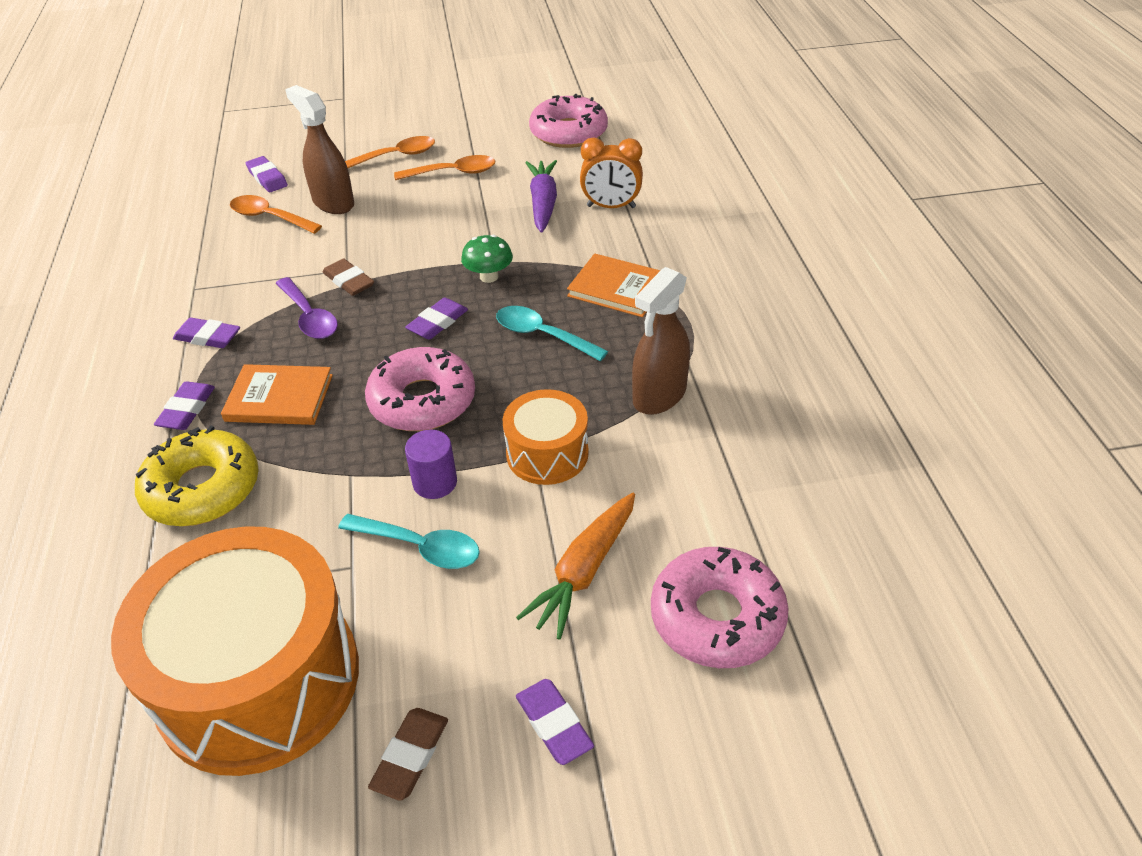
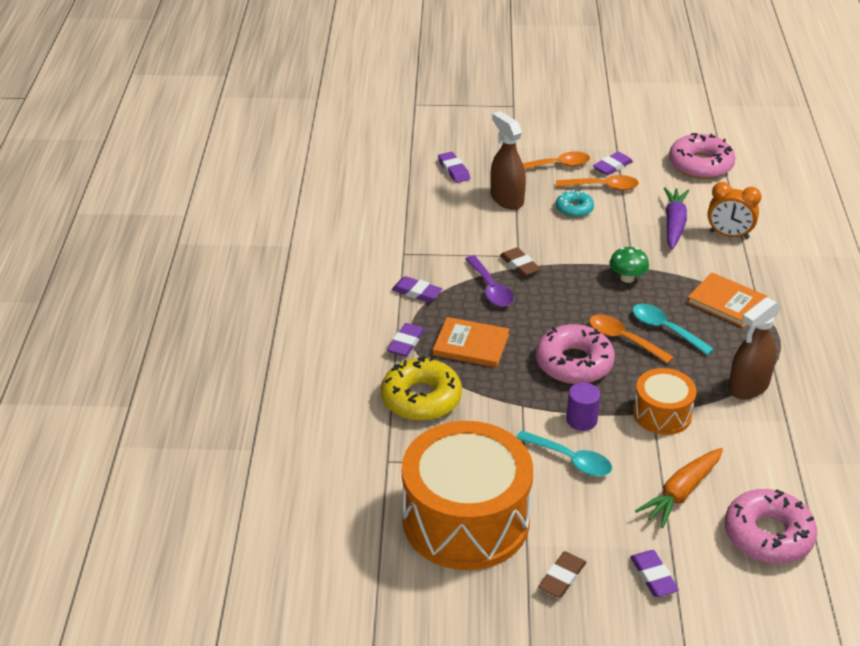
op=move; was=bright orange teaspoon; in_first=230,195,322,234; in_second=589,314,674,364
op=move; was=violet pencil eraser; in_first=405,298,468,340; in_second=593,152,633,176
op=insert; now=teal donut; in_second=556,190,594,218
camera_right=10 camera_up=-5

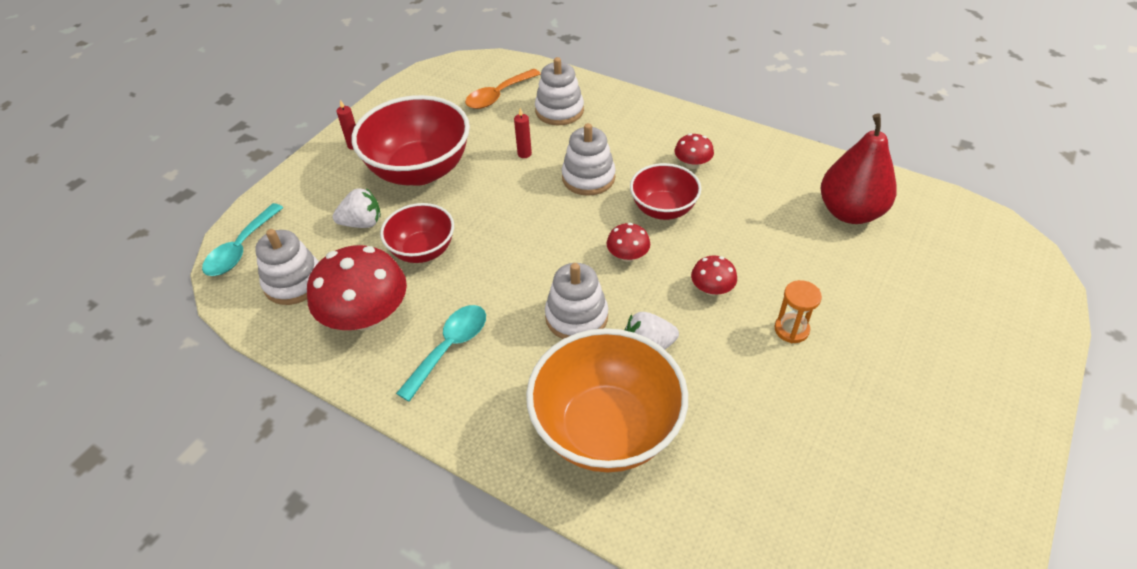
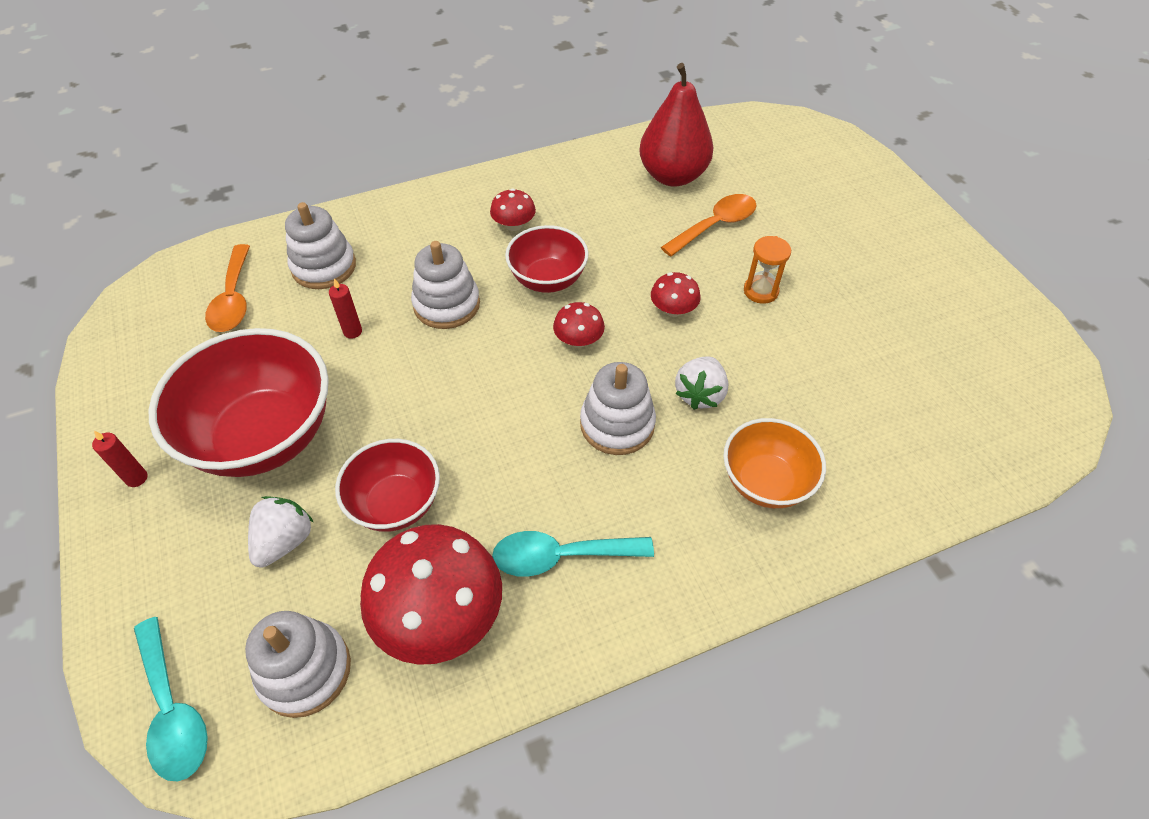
op=rotate; was=teal teaspoon; in_first=396,305,486,402; in_second=492,531,654,577; clockwise=-75
op=resize; was=bright orange deep dish; in_first=526,328,688,472; in_second=723,418,826,508; ratio=0.58
op=insert; now=bright orange teaspoon; in_second=661,194,757,257
camera_right=-55 camera_up=5

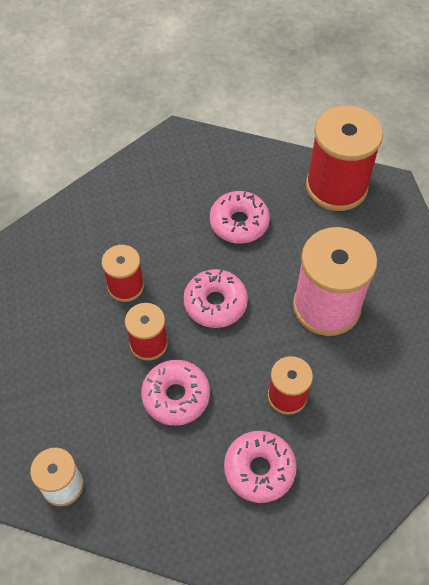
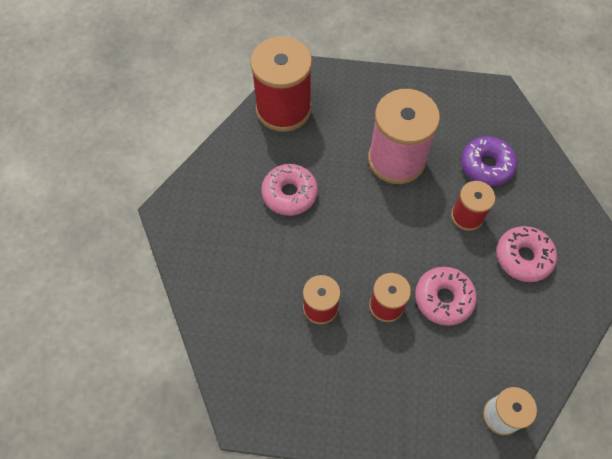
op=delete; was=rose-pink donut; in_first=184,269,248,328
op=insert; now=violet donut; in_second=461,136,517,186
camera_right=-70 camera_up=5

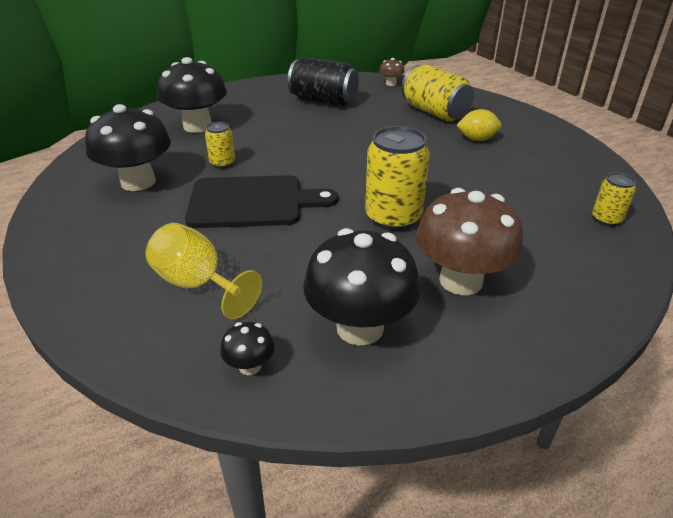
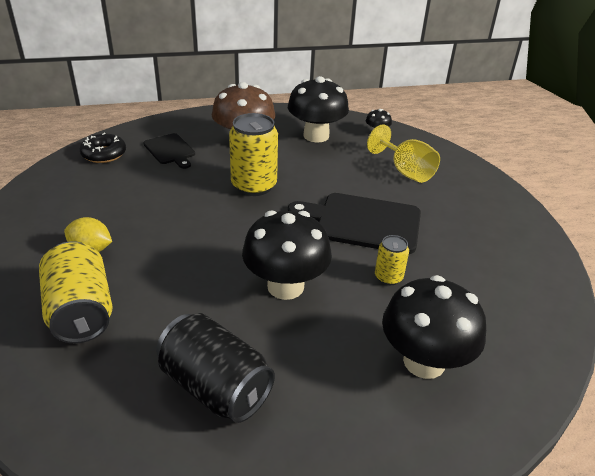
op=delete; was=russet mushroom; in_first=379,58,405,86
op=move; was=jet-black mushroom; in_first=85,104,171,191; in_second=242,210,332,300
op=replace; was=bright yellow can; now=jet-black donut; in_first=592,173,636,226; in_second=79,133,126,163
op=insert; now=jet-black cutting board; in_second=143,133,195,169
camera_right=-165 camera_up=0

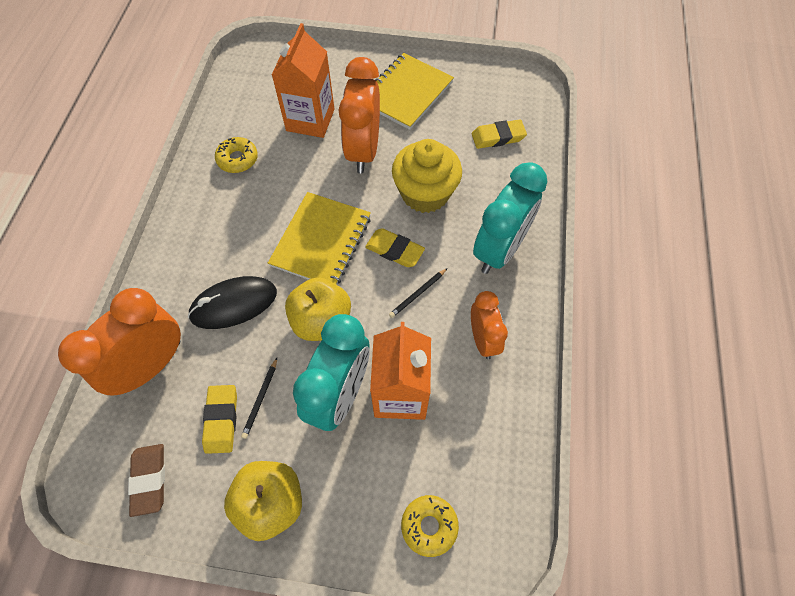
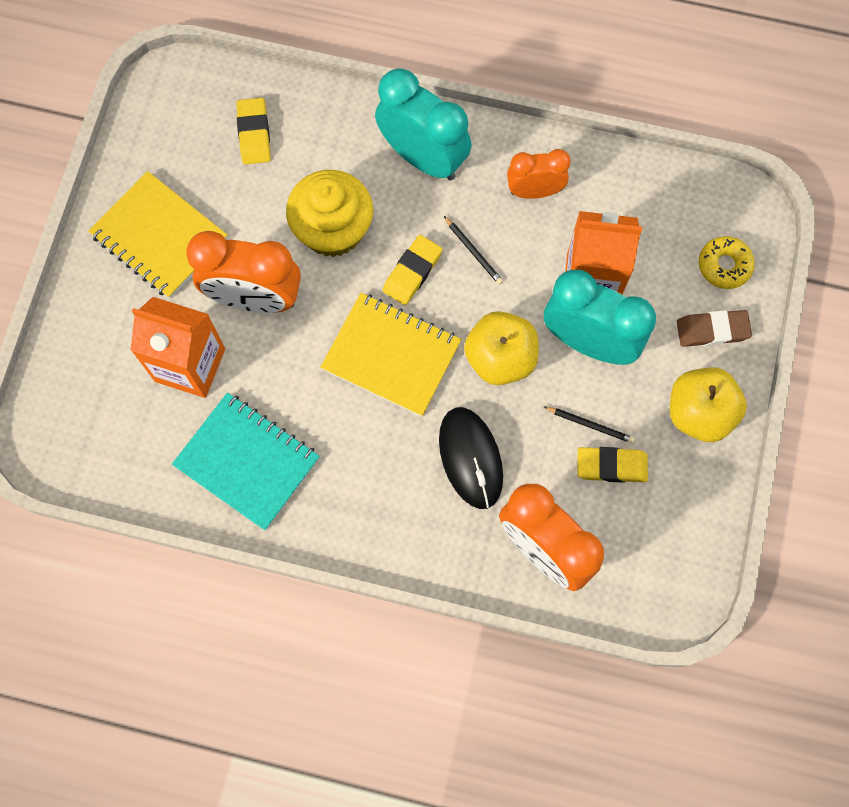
op=replace; was=bright yellow donut; now=teal exercise book; in_first=215,137,258,173; in_second=172,393,320,530
op=move; was=russet pencil eraser; in_first=128,444,165,517; in_second=677,310,752,347
camera_right=-85 camera_up=10

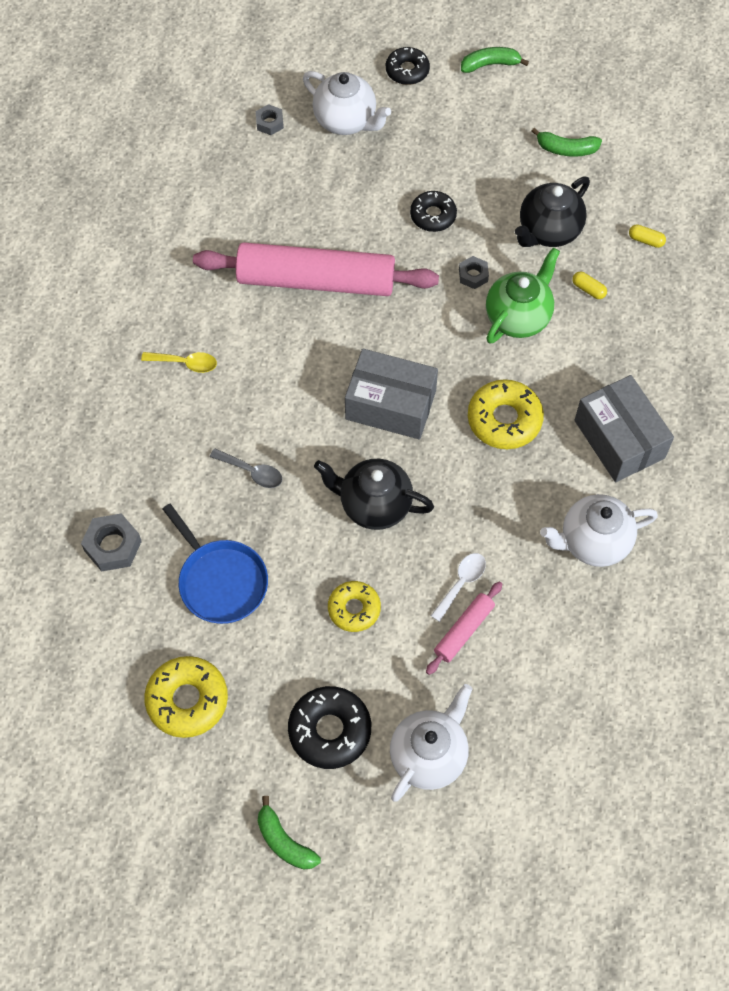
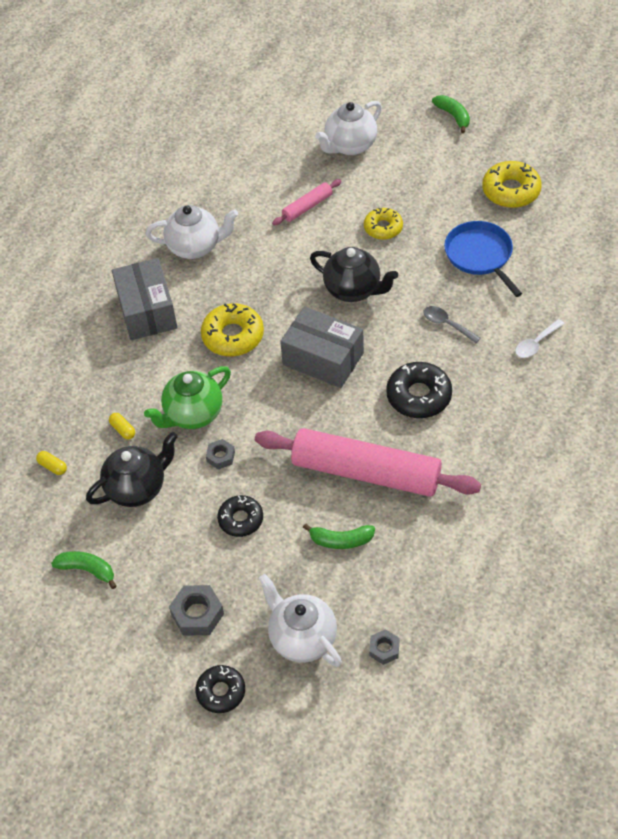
op=move; was=emerald banana; in_first=461,47,529,73; in_second=303,523,375,549
op=delete; was=bright yellow teaspoon; in_first=141,352,217,373
op=move; was=grey nut; in_first=81,513,142,572; in_second=169,585,224,636
op=move; was=white teaspoon; in_first=431,553,486,622; in_second=515,319,564,358
op=move; was=jet-black donut; in_first=288,686,371,769; in_second=386,362,452,418
camera_right=-165 camera_up=-10

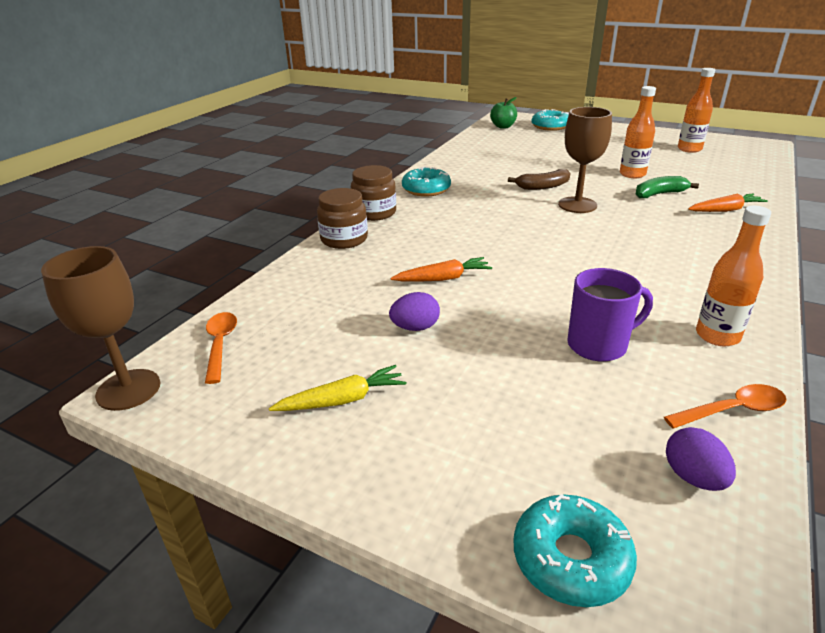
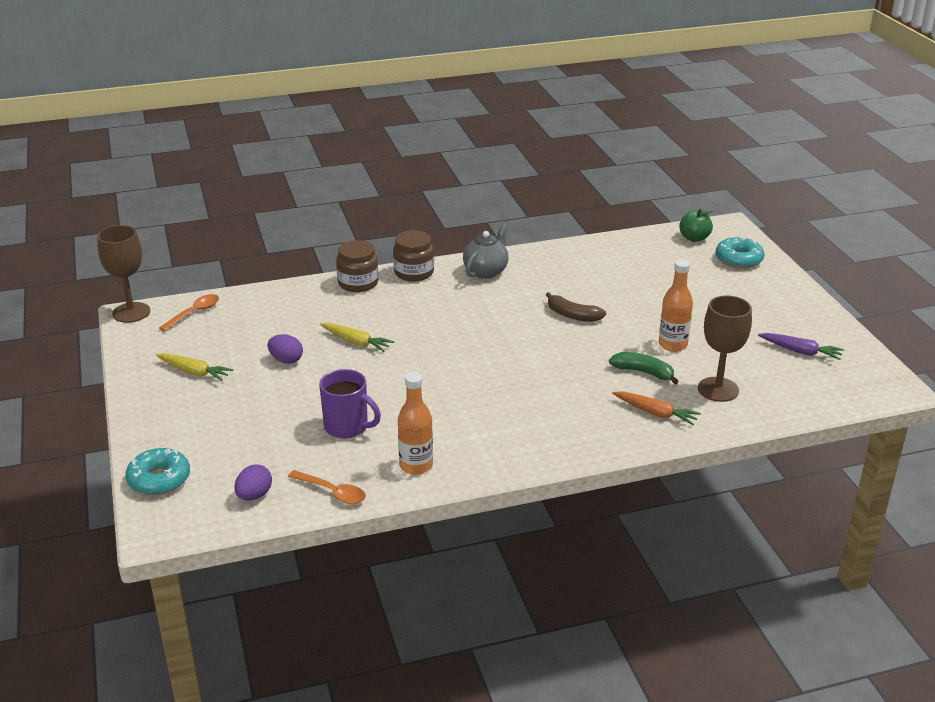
op=replace; was=bright orange flask; now=violet toy carrot; in_first=678,68,715,153; in_second=758,333,844,360
op=move; was=russet wine glass; in_first=558,107,612,213; in_second=698,295,752,402
op=replace; was=teal donut; now=grey teapot; in_first=402,167,451,197; in_second=463,223,509,279
op=recolor; was=bright orange toy carrot; now=bright yellow toy carrot; in_first=390,257,492,281; in_second=320,323,394,352
camera_right=45 camera_up=0

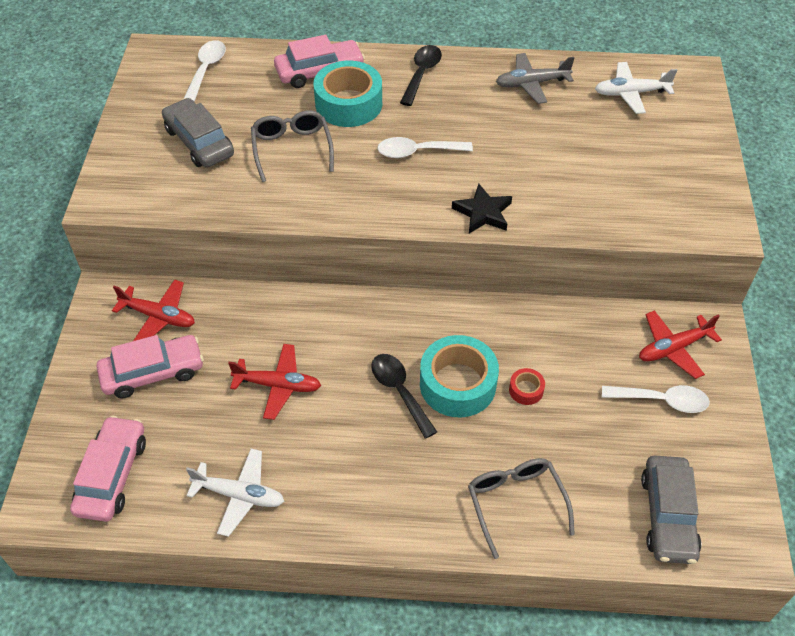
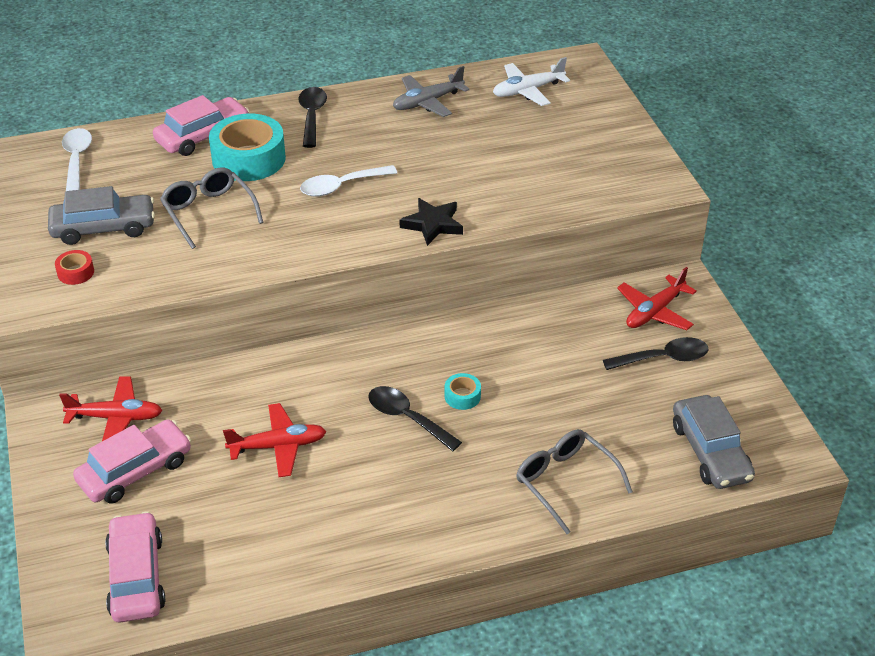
op=rotate; was=grey automobile; in_first=162,98,234,168; in_second=48,186,155,245; clockwise=135
op=resize; was=teal sticky tape; in_first=420,335,499,417; in_second=445,373,481,410; ratio=0.45
op=move; was=red sticky tape; in_first=509,368,545,405; in_second=55,250,94,285
op=recolor; was=white teaspoon; now=jet-black teaspoon; in_first=602,385,710,413; in_second=603,337,709,370
op=delete; was=white plane; in_first=186,449,284,537
camera_right=-20 camera_up=-10

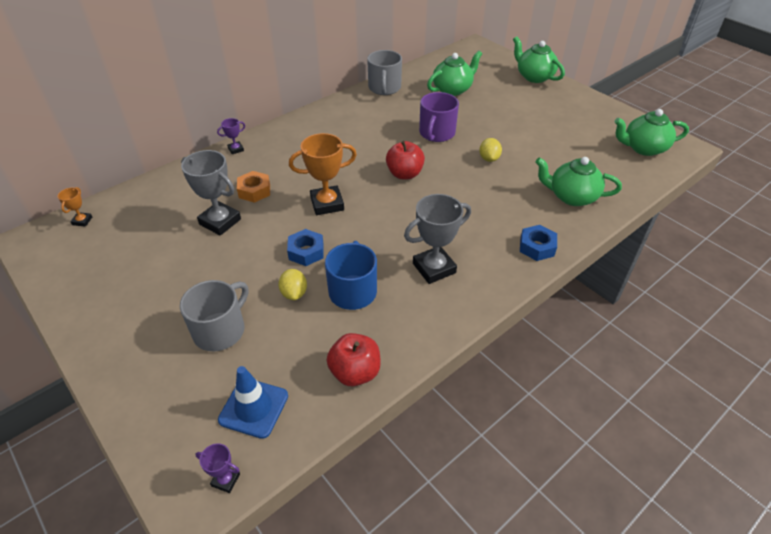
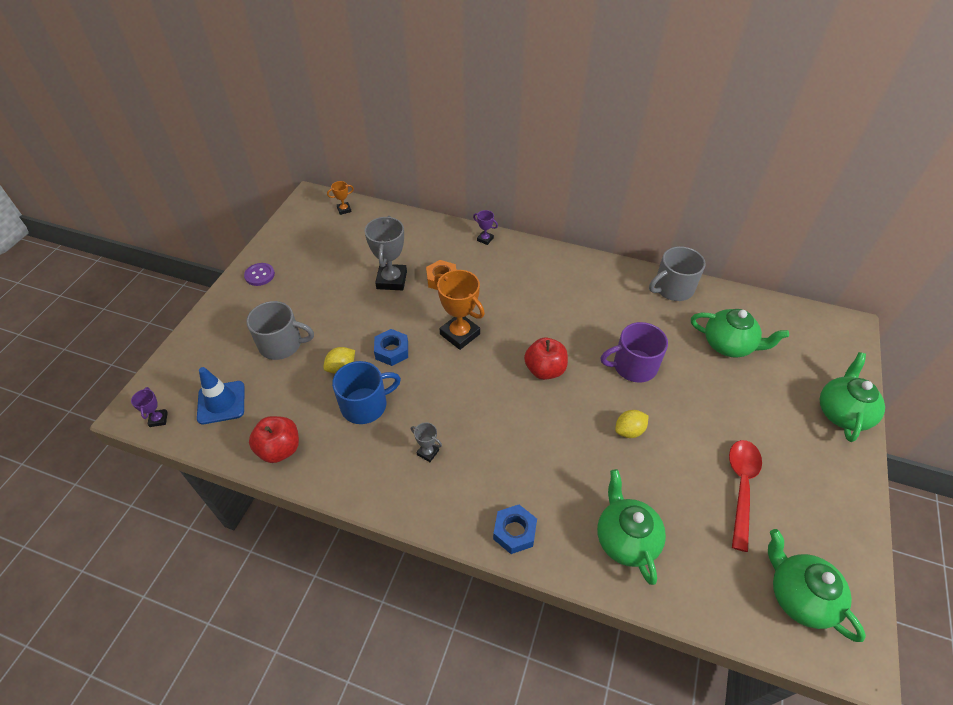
op=resize; was=grey award cup; in_first=404,194,471,284; in_second=411,422,442,462; ratio=0.49
op=insert; now=violet button; in_second=244,263,275,286
op=insert; now=red teaspoon; in_second=729,440,762,552
camera_right=60 camera_up=5

